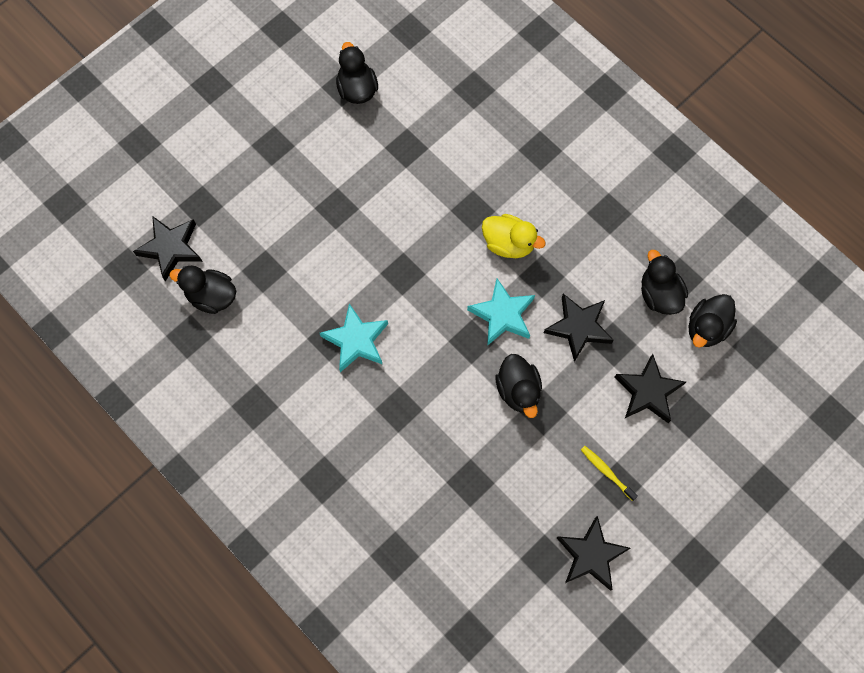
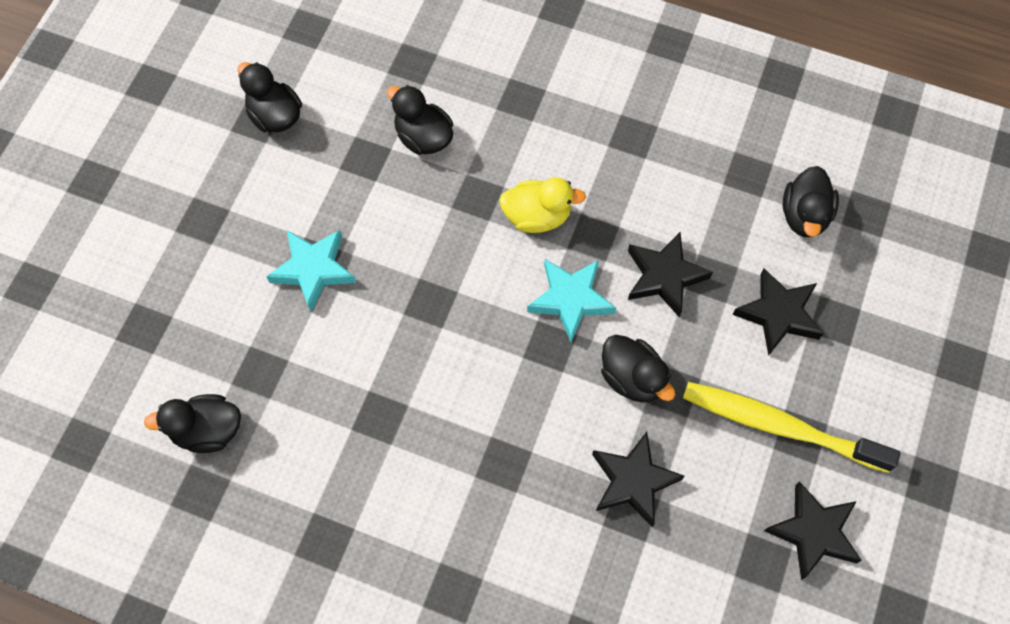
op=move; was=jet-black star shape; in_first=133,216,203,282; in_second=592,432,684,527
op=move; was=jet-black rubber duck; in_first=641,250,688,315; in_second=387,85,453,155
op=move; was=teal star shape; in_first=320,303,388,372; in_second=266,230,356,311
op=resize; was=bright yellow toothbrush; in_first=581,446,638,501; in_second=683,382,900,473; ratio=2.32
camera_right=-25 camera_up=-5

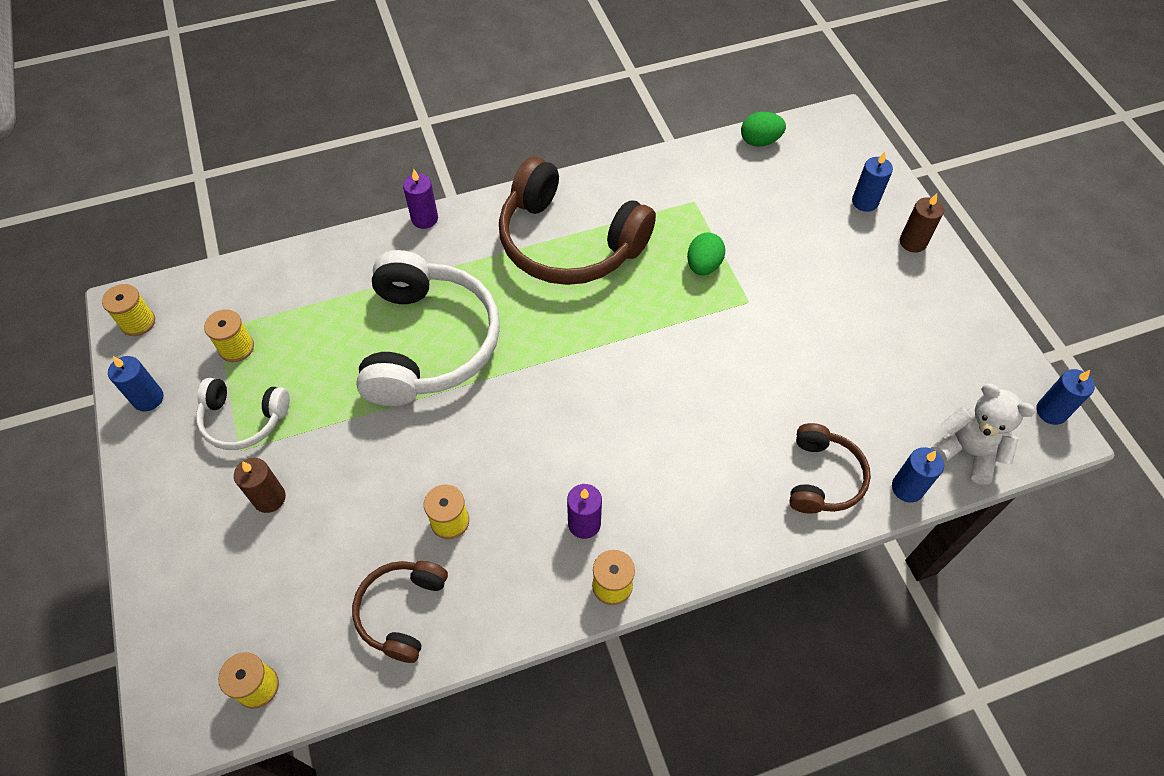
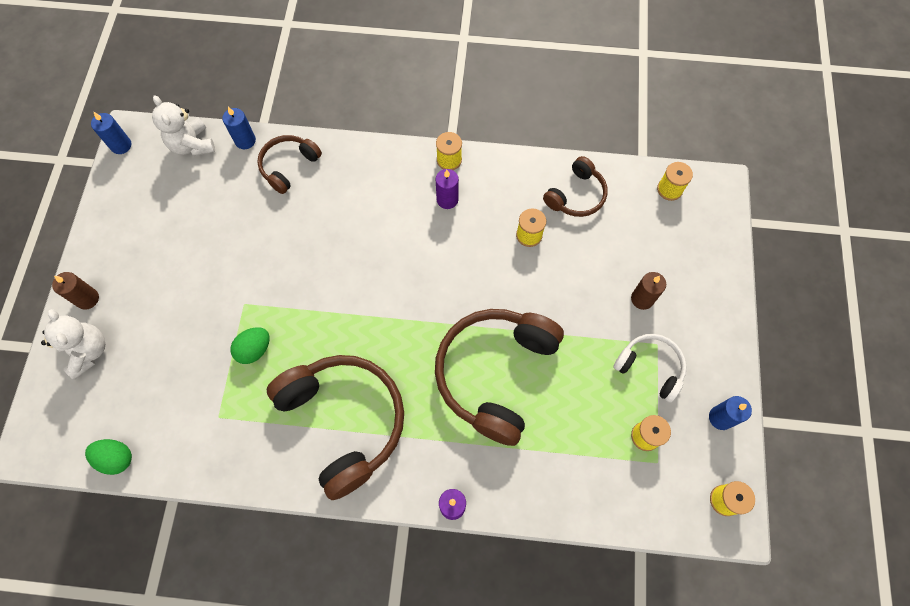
op=replace; was=royal blue wax candle; now=white teddy; in_first=852,152,893,212; in_second=41,309,105,380
op=recolor; was=white headphones; now=russet headphones; in_first=356,250,500,406; in_second=435,309,564,446
camera_right=-155 camera_up=10

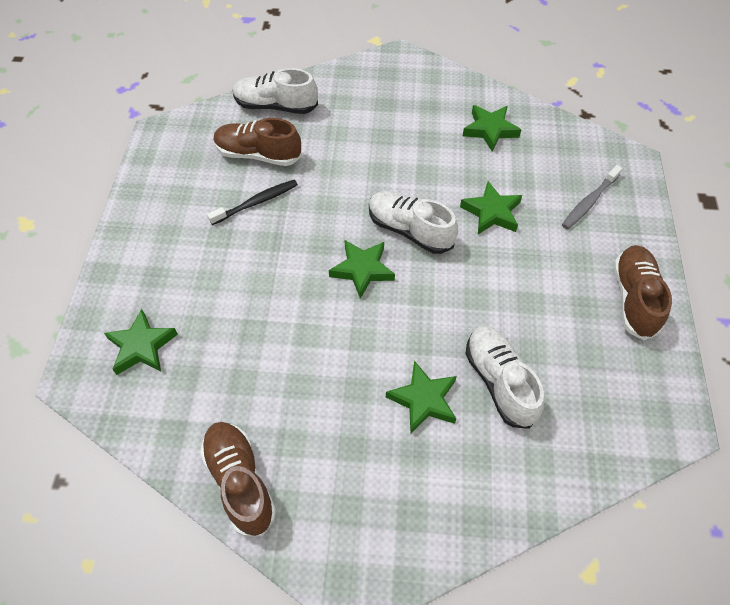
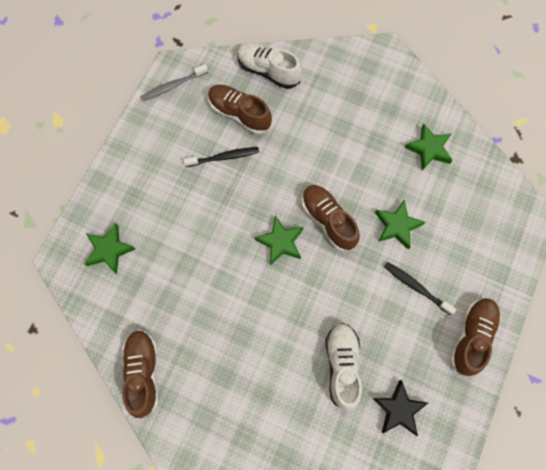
op=move; was=grey toothbrush; in_first=562,165,623,229; in_second=140,64,208,101
op=recolor; was=white lace-up shoe; now=russet lace-up shoe; in_first=369,191,458,254; in_second=302,185,360,251
op=delete; was=emerald star shape; in_first=386,361,457,434
op=insert; now=jet-black toothbrush; in_second=384,262,457,315
op=insert; now=jet-black star shape; in_second=372,380,428,436
camera_right=20 camera_up=15

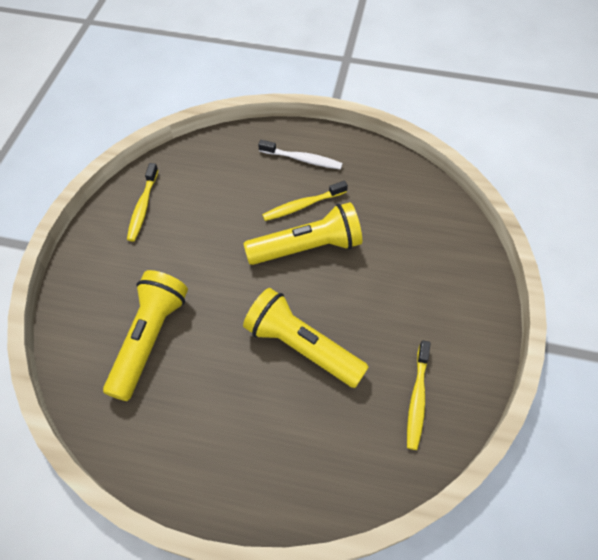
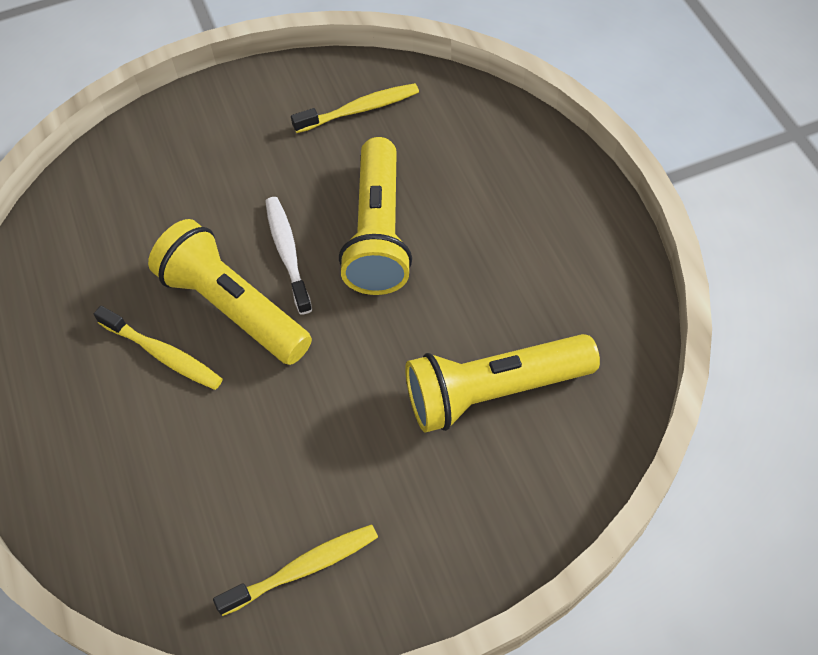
op=move; was=white toothbrush; in_first=258,140,343,170; in_second=265,197,312,315
camera_right=-120 camera_up=0

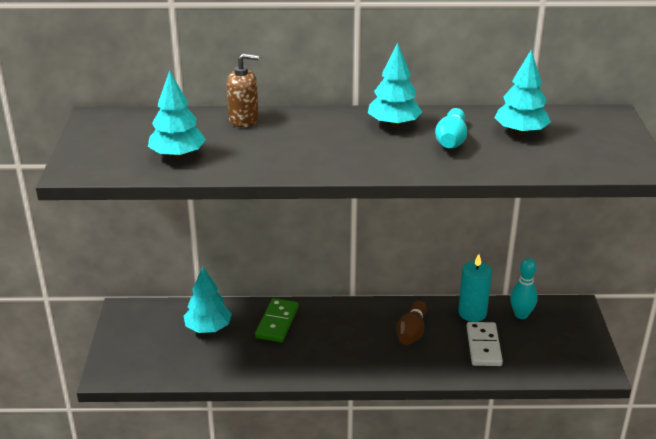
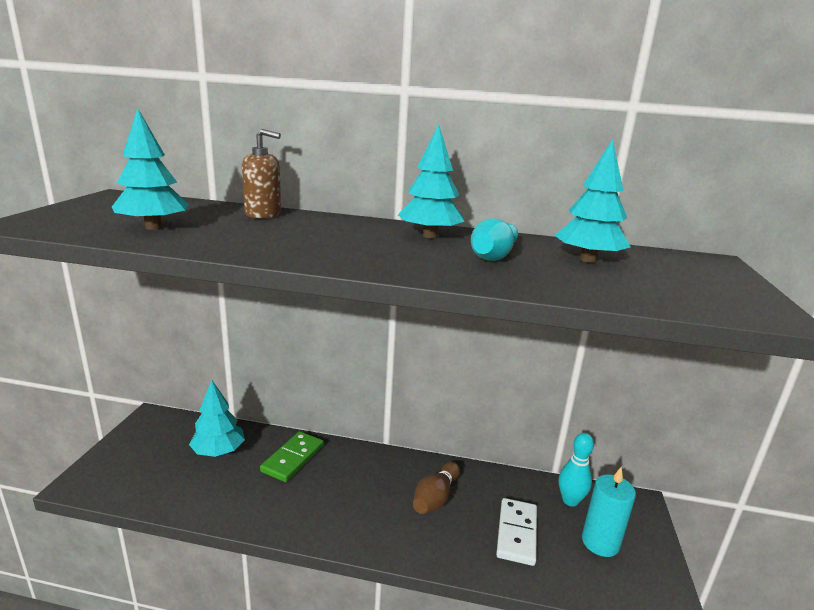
op=move; was=teal wax candle; in_first=458,254,492,322; in_second=582,467,636,557
camera_right=10 camera_up=-10

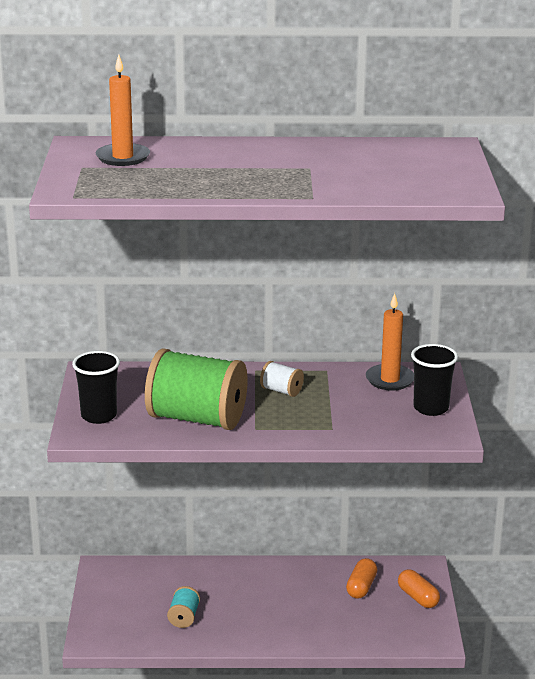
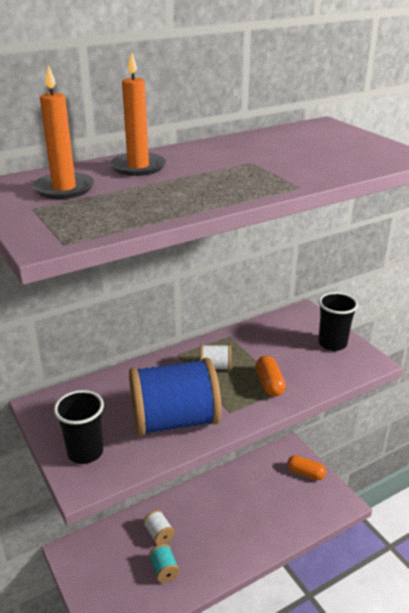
op=move; was=bright orange wax candle; in_first=366,293,414,391; in_second=110,52,166,176
op=recolor; was=emerald reel of thread; now=royal blue reel of thread; in_first=145,348,248,430; in_second=129,358,221,436
op=move; was=bright orange capsule; in_first=346,558,377,599; in_second=255,356,286,397
op=insert; now=white reel of thread; in_second=143,510,175,545
camera_right=-30 camera_up=5

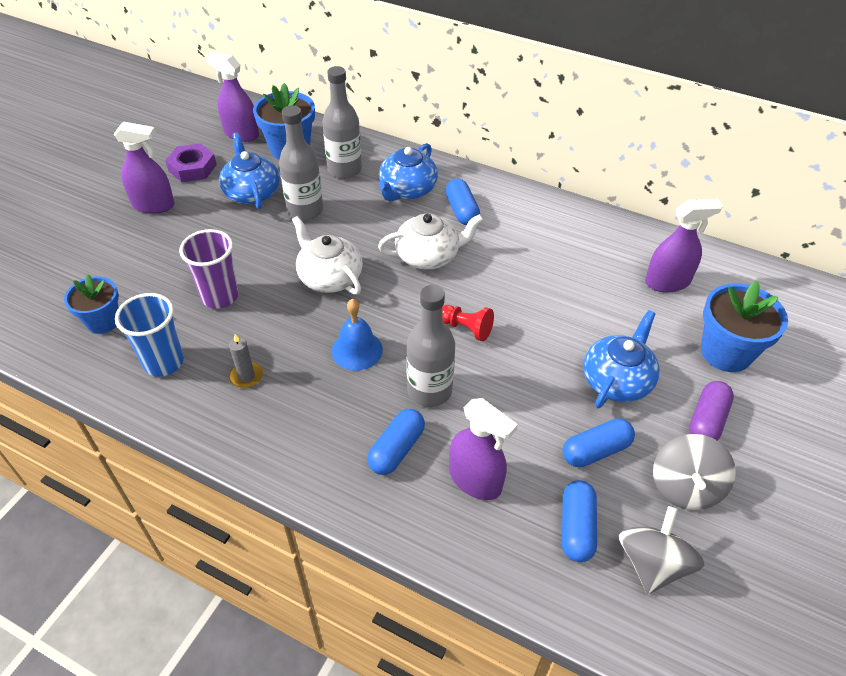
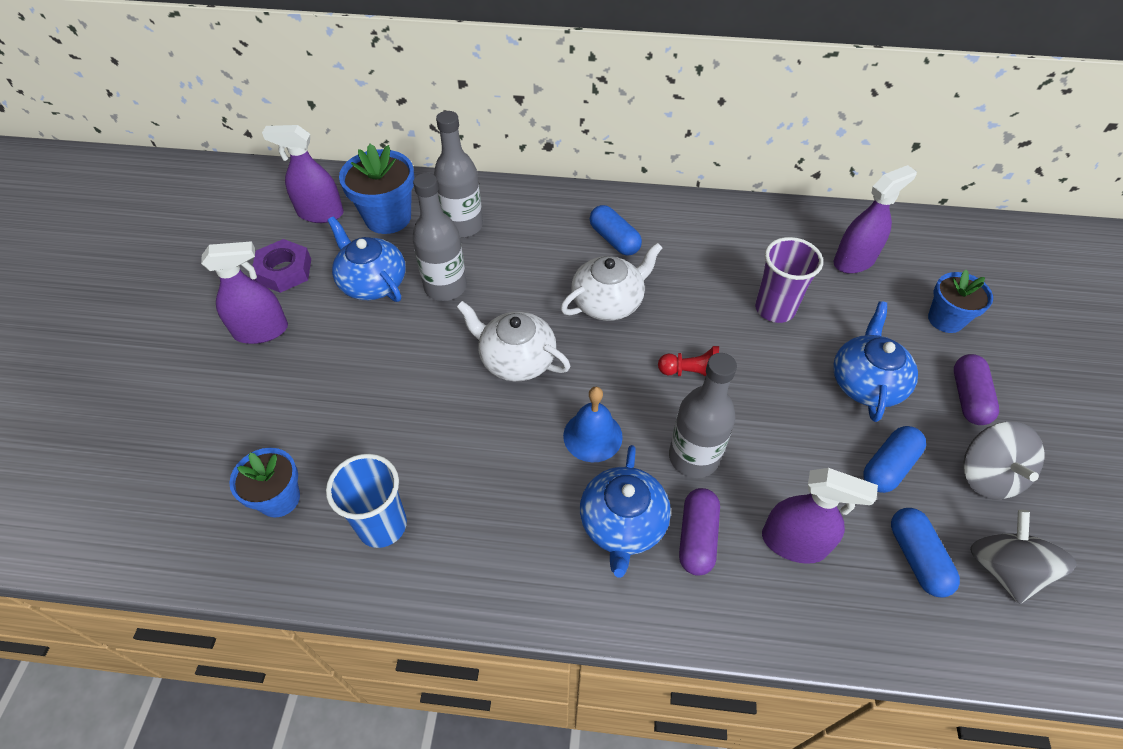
op=move; was=royal blue teapot; in_first=379,143,438,202; in_second=580,445,671,578
op=move; was=violet tumbler; in_first=179,229,239,309; in_second=755,237,823,323
op=resize; was=royal blue plant pot; in_first=701,281,788,372; in_second=928,270,993,333; ratio=0.67
op=delete; was=grey wax candle; in_first=229,334,263,388
op=recolor; was=royal blue capsule; now=violet capsule; in_first=367,409,425,475; in_second=679,488,720,576
camera_right=-20 camera_up=5

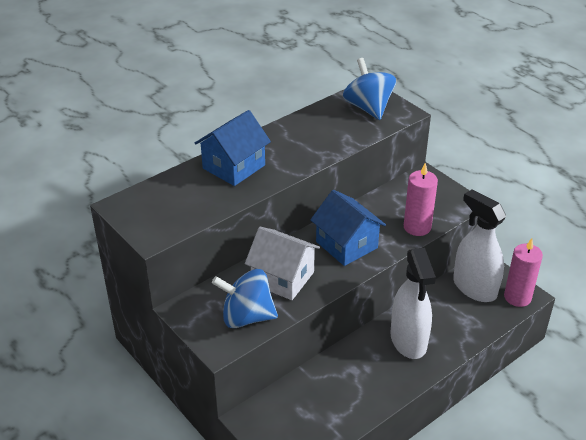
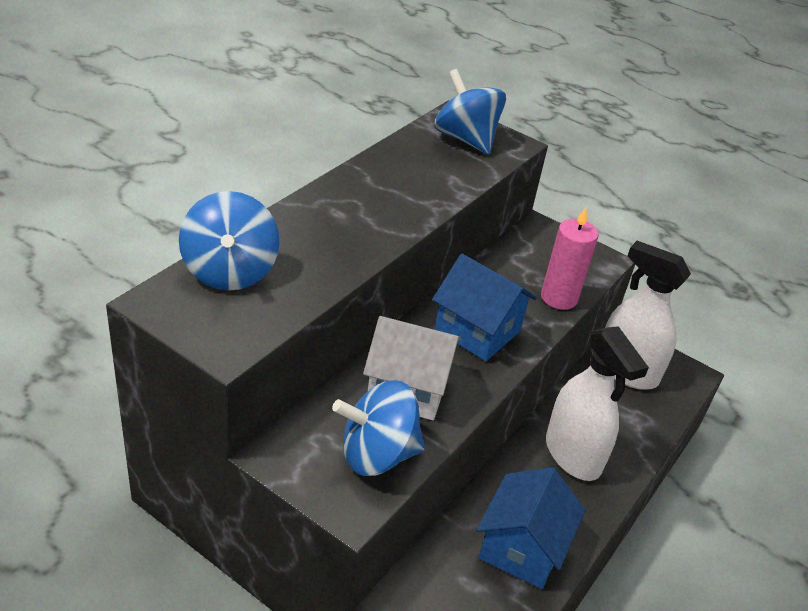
op=move; was=royal blue cottage; in_first=195,110,271,186; in_second=476,467,585,589
op=delete; was=rose-pink wax candle; in_first=504,238,543,307
op=insert; now=royal blue spinning top; in_second=179,191,280,290
camera_right=-20 camera_up=0

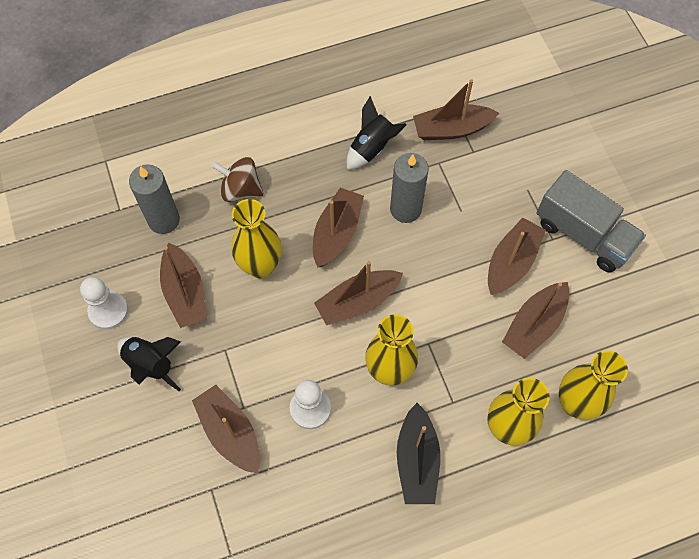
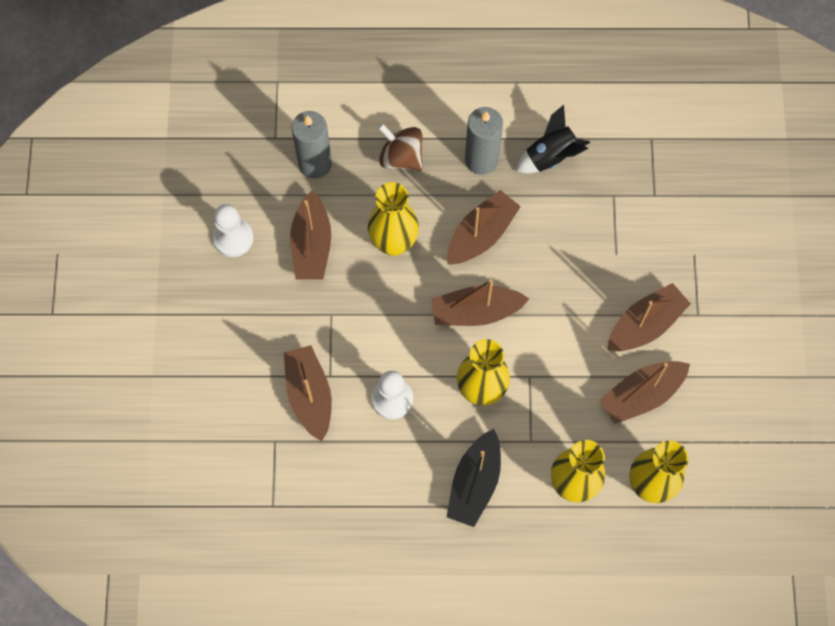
op=delete; was=russet toy boat; in_first=413,79,499,140
op=move; was=grey wax candle; in_first=390,153,429,223; in_second=465,107,503,175
op=delete; was=grey lorry; in_first=537,170,646,273
op=delete; was=jet-black rocket; in_first=117,337,181,391
camera_right=20 camera_up=5

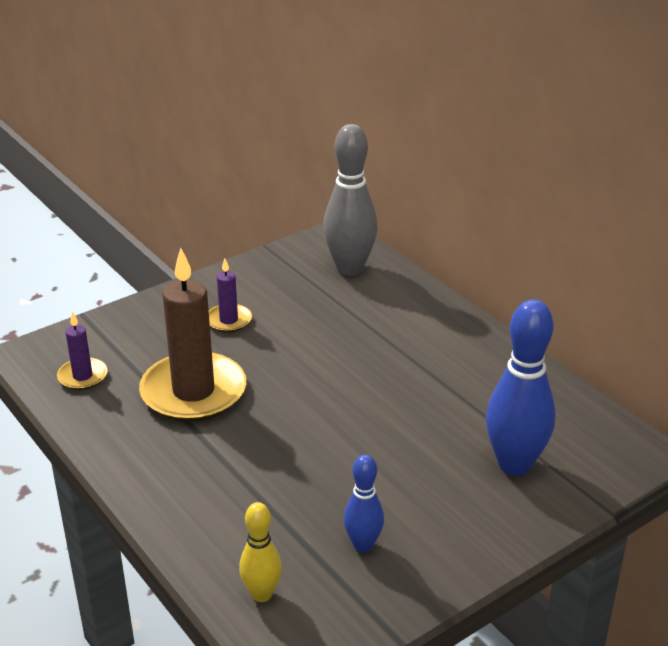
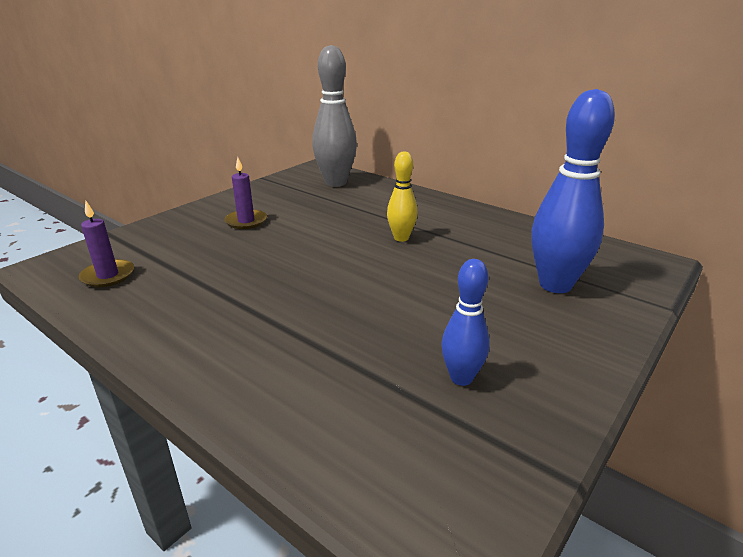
op=delete; was=russet wax candle; in_first=139,248,246,422
op=move; was=bright yellow bowling pin; in_first=239,502,282,602; in_second=387,151,418,242
camera_right=-15 camera_up=-5

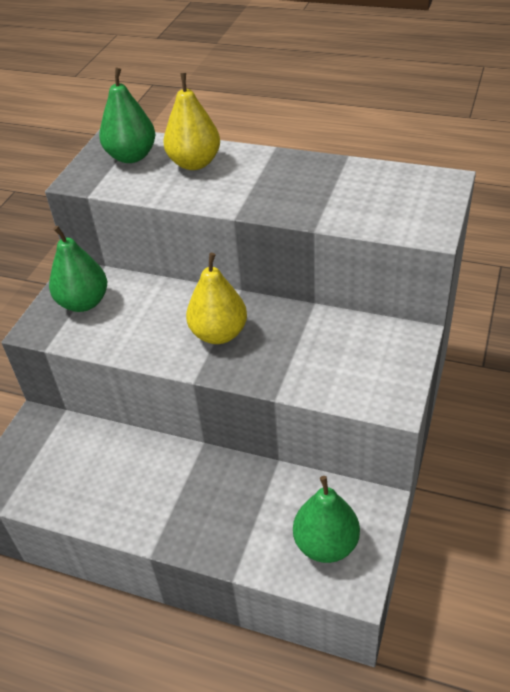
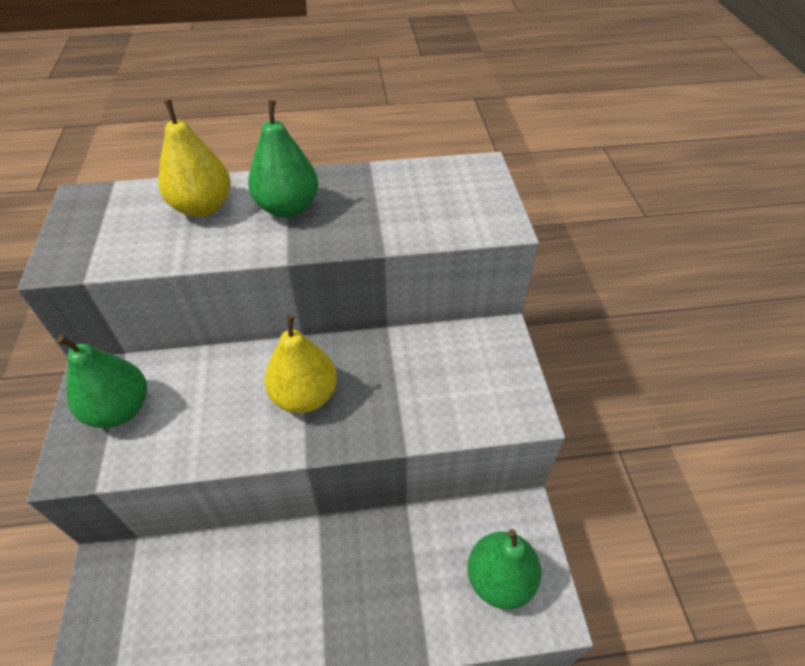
op=move; was=emerald pear fruit; in_first=99,68,155,163; in_second=248,100,318,218
camera_right=-30 camera_up=5

